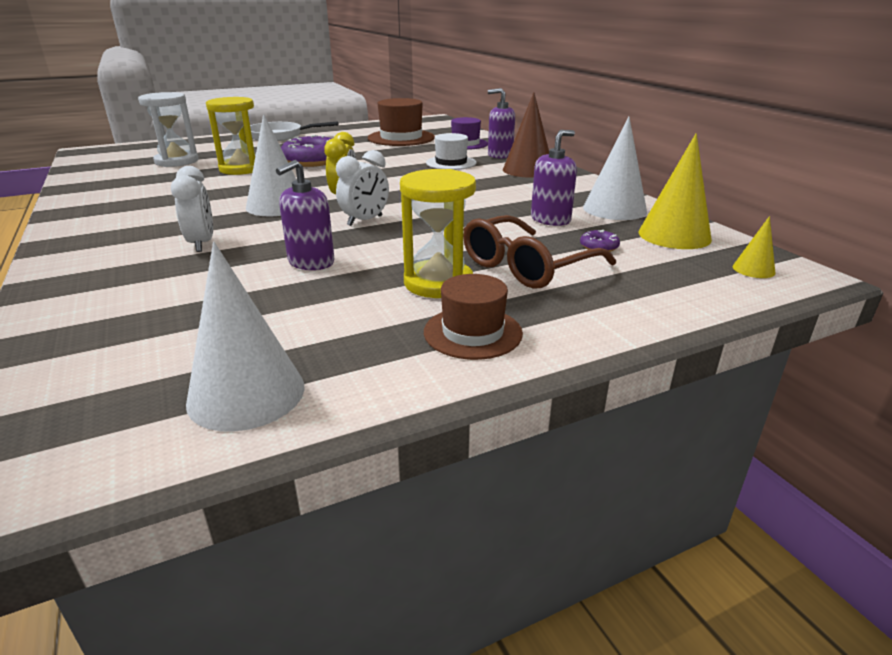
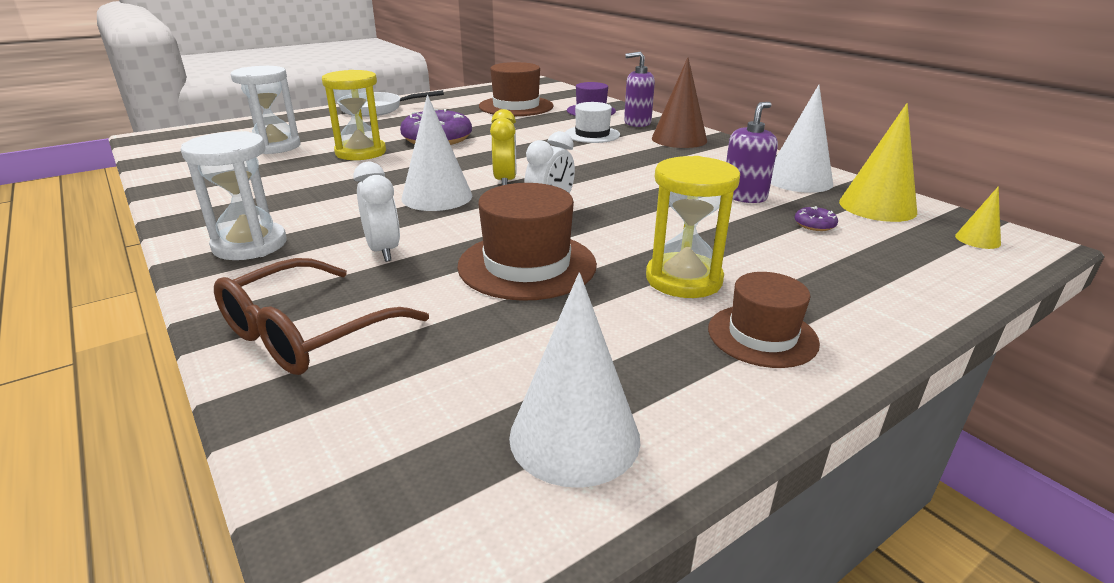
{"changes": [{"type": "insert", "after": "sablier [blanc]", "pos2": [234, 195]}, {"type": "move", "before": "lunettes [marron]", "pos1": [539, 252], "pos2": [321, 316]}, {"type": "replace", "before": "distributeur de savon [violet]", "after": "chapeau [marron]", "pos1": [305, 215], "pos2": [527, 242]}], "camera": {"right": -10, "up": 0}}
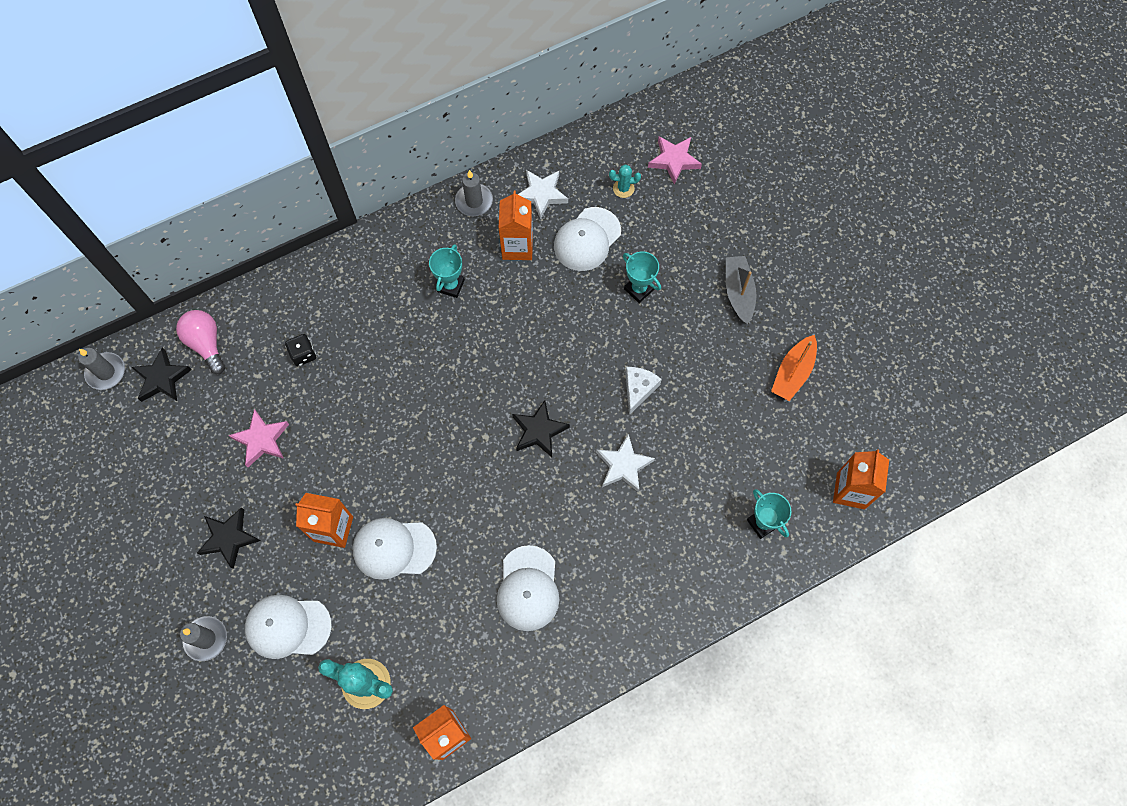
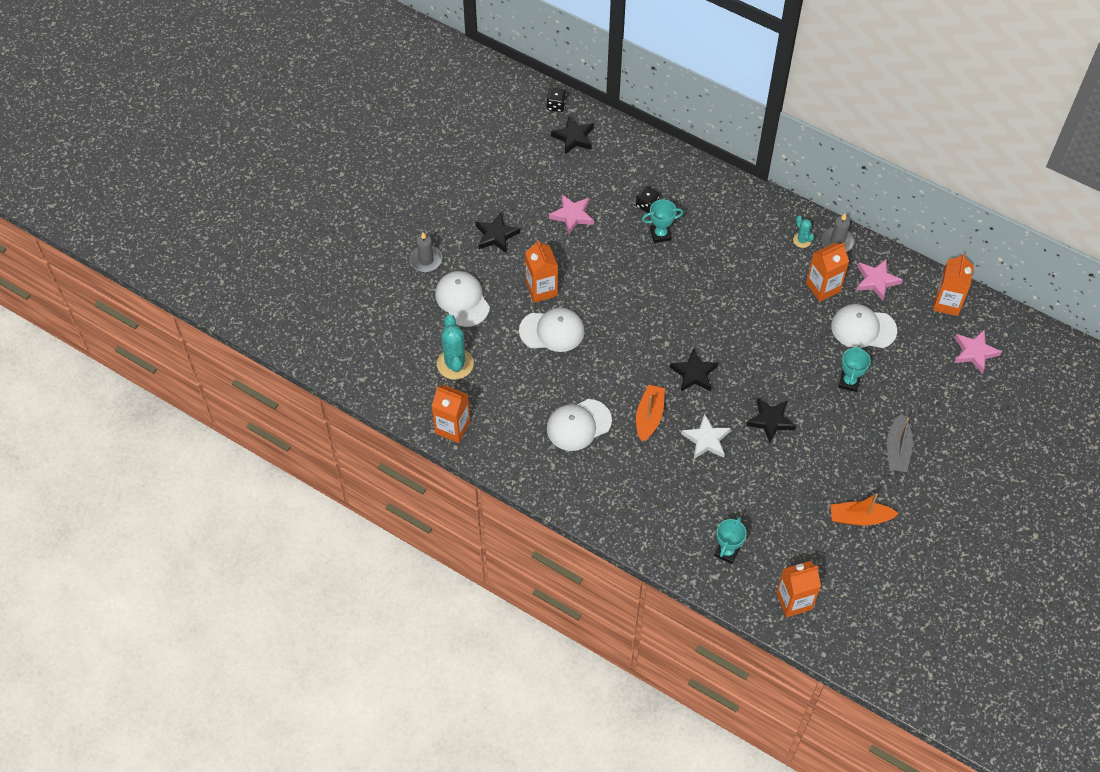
{"changes": [{"type": "rotate", "before": "casquette [blanc]", "pos1": [394, 549], "pos2": [552, 329], "turn": 120}, {"type": "replace", "before": "bougie [gris]", "after": "dé [noir]", "pos1": [101, 369], "pos2": [556, 100]}, {"type": "insert", "after": "bateau [orange]", "pos2": [650, 413]}, {"type": "move", "before": "trophée [turquoise]", "pos1": [447, 271], "pos2": [662, 221]}, {"type": "replace", "before": "fromage [blanc]", "after": "étoile [noir]", "pos1": [643, 391], "pos2": [771, 420]}, {"type": "move", "before": "cactus [turquoise]", "pos1": [625, 181], "pos2": [803, 232]}, {"type": "recolor", "before": "étoile [blanc]", "after": "étoile [rose]", "pos1": [543, 195], "pos2": [879, 279]}, {"type": "rotate", "before": "bateau [gris]", "pos1": [741, 290], "pos2": [900, 443], "turn": 135}, {"type": "insert", "after": "brique de lait [orange]", "pos2": [953, 284]}, {"type": "delete", "before": "ampoule [rose]", "pos1": [200, 342]}], "camera": {"right": 60, "up": -10}}
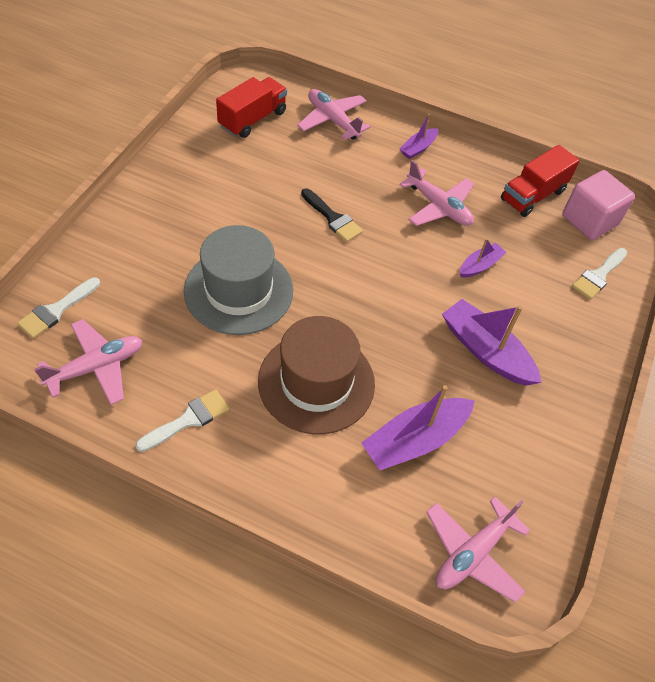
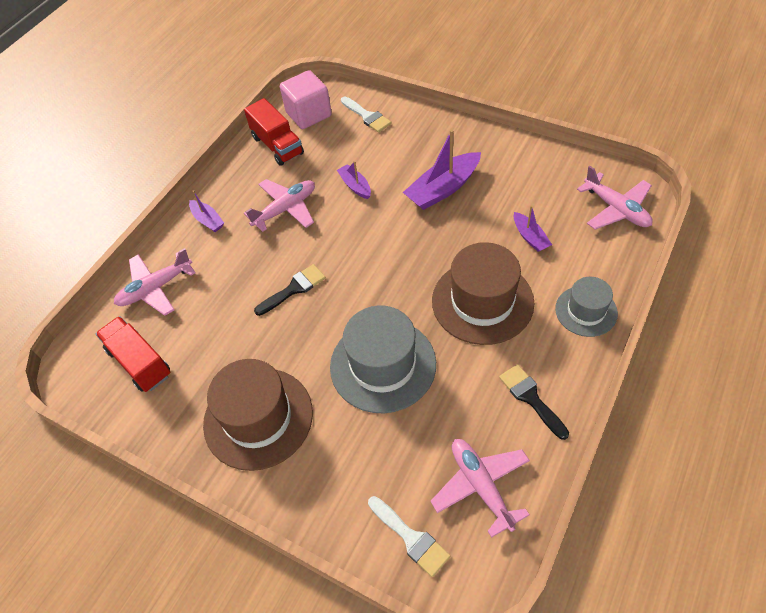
{"changes": [{"type": "insert", "after": "chapeau [marron]", "pos2": [258, 415]}, {"type": "recolor", "before": "pinceau [blanc]", "after": "pinceau [noir]", "pos1": [182, 420], "pos2": [534, 402]}, {"type": "resize", "before": "bateau [violet]", "pos1": [418, 427], "pos2": [533, 228], "scale": 0.55}, {"type": "insert", "after": "chapeau [gris]", "pos2": [586, 307]}], "camera": {"right": -75, "up": 0}}
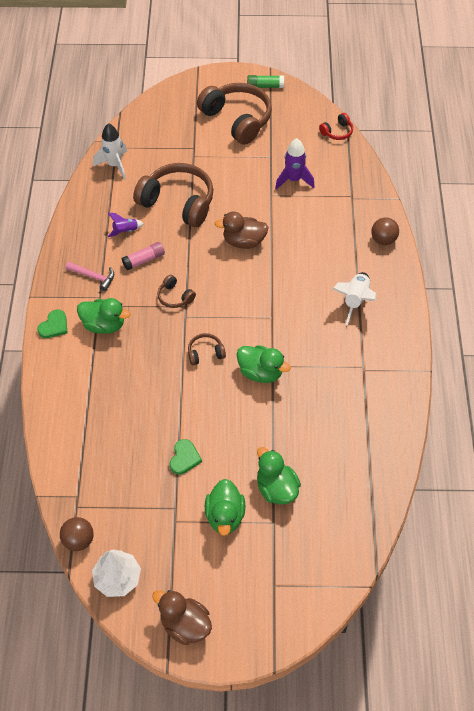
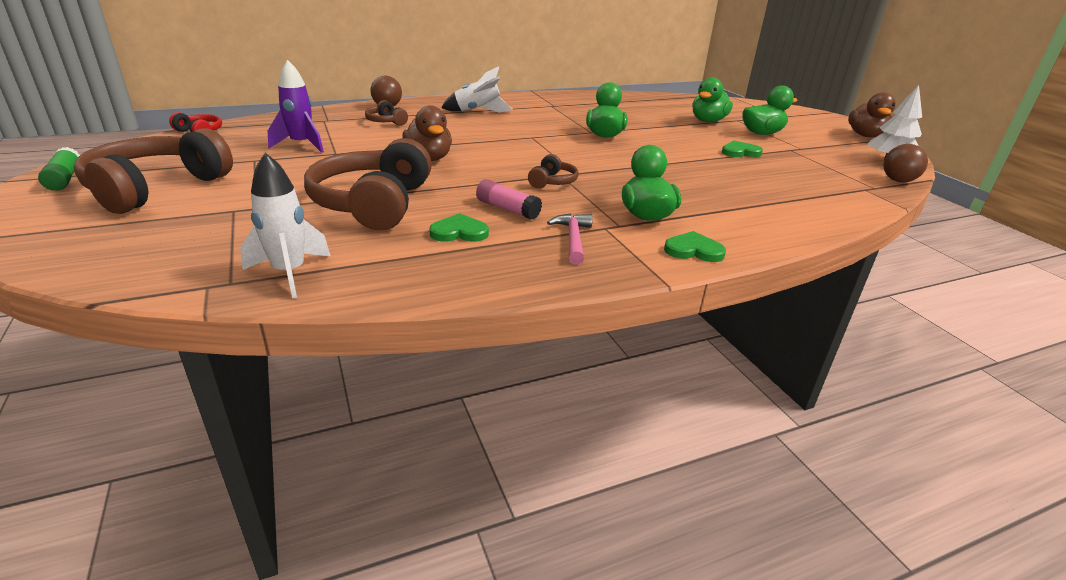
{"changes": [{"type": "move", "before": "casque audio [marron]", "pos1": [207, 349], "pos2": [386, 113]}, {"type": "replace", "before": "fusée [violet]", "after": "cœur [vert]", "pos1": [125, 225], "pos2": [459, 227]}], "camera": {"right": -115, "up": -25}}
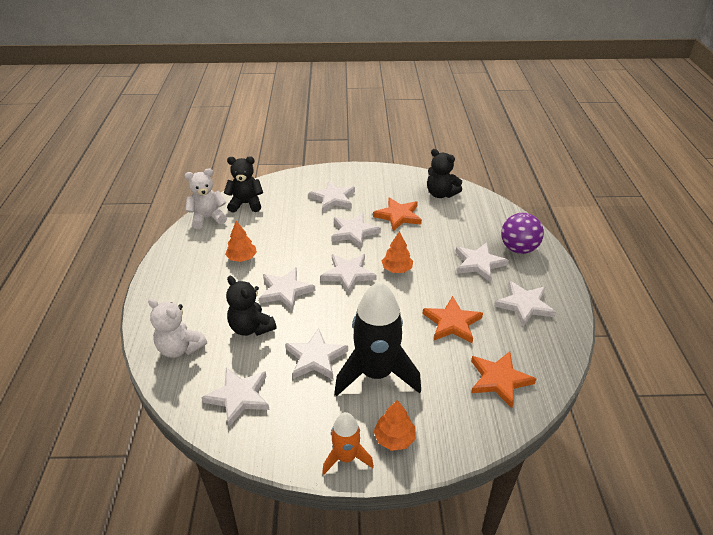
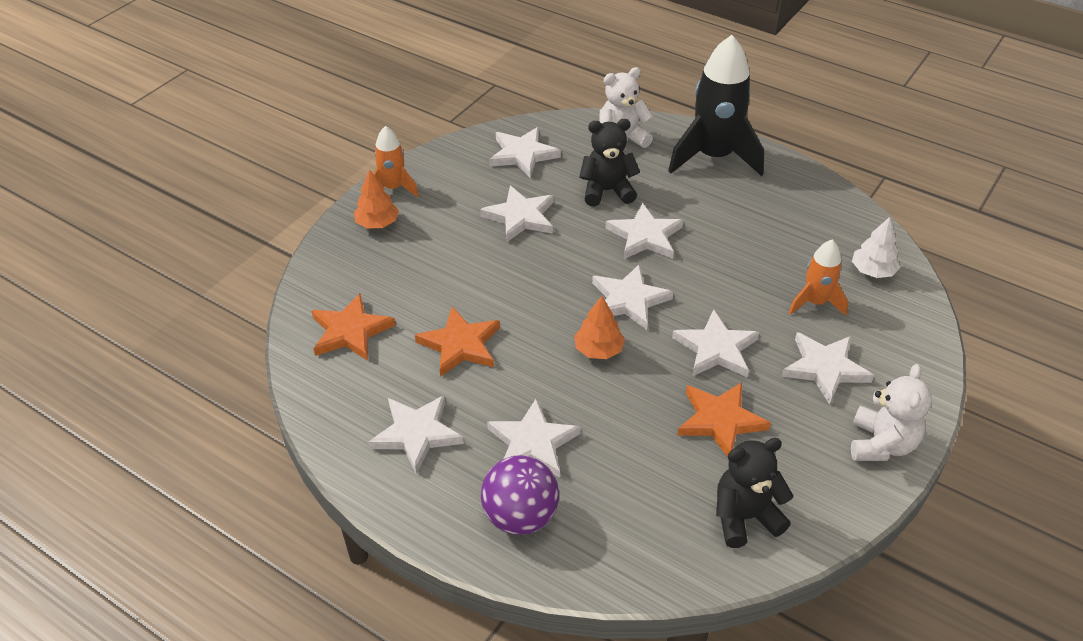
{"changes": [{"type": "move", "before": "fusée [noir]", "pos1": [377, 339], "pos2": [716, 105]}, {"type": "insert", "after": "fusée [orange]", "pos2": [818, 278]}, {"type": "move", "before": "ours en peluche [blanc]", "pos1": [205, 198], "pos2": [891, 412]}, {"type": "replace", "before": "ours en peluche [noir]", "after": "arbre [blanc]", "pos1": [243, 184], "pos2": [876, 247]}, {"type": "delete", "before": "arbre [orange]", "pos1": [241, 241]}], "camera": {"right": 125, "up": 5}}
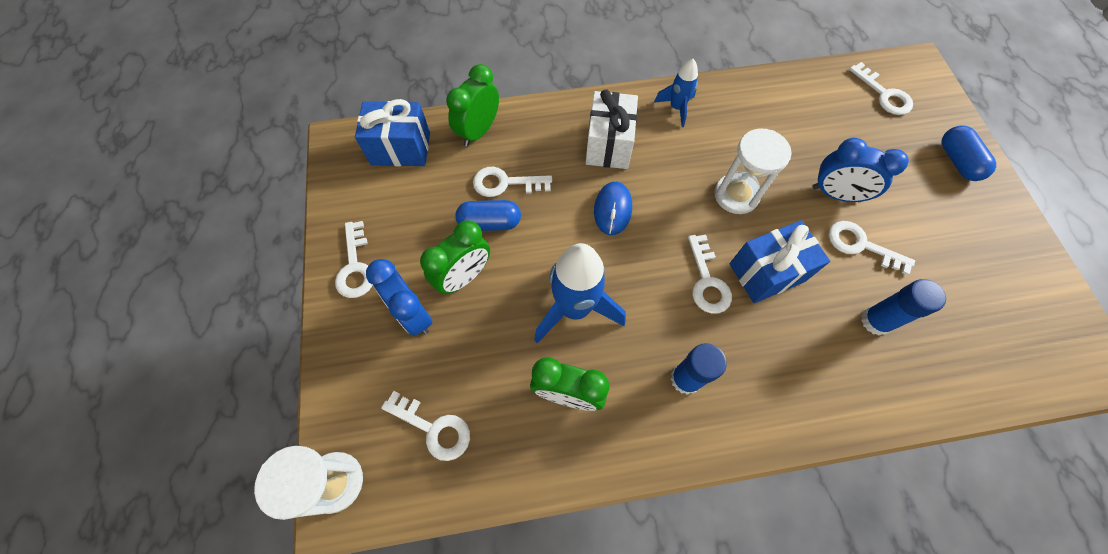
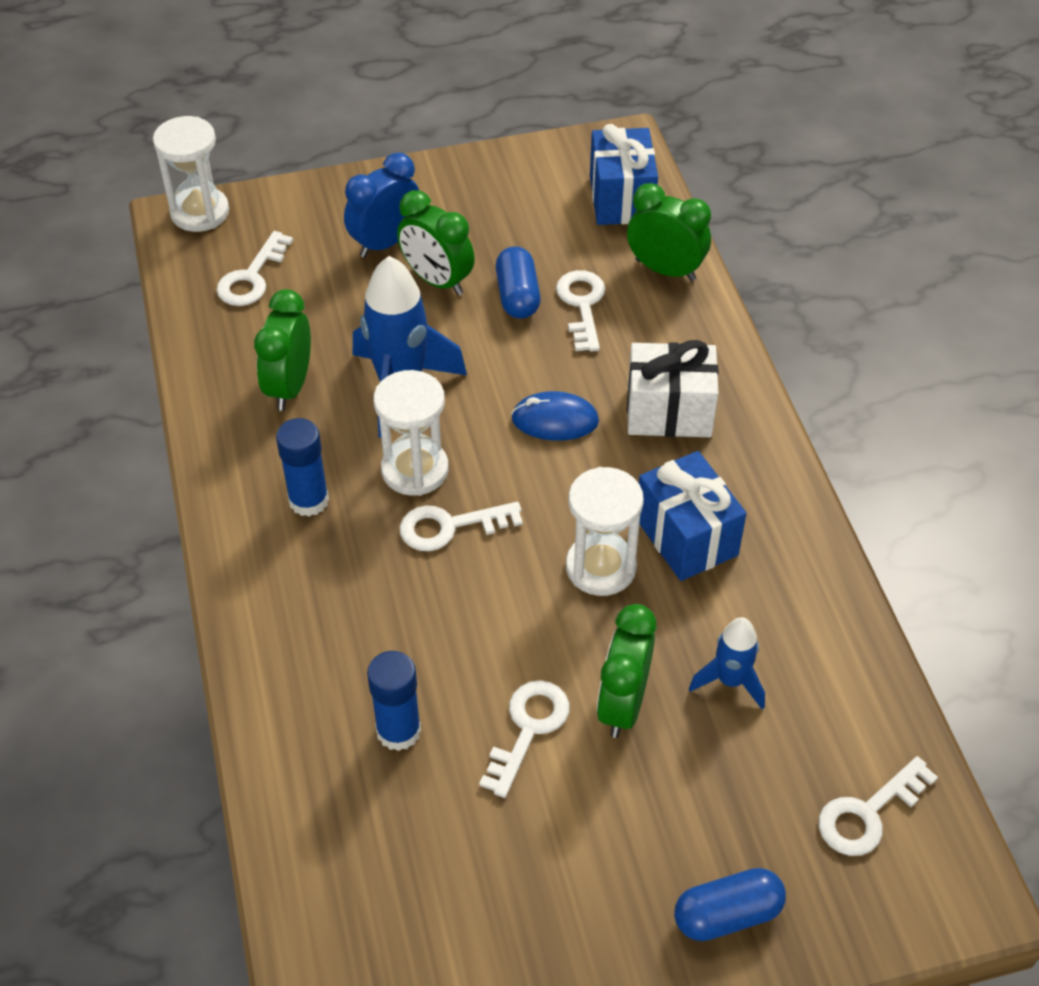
{"changes": [{"type": "insert", "after": "sablier [blanc]", "pos2": [411, 433]}, {"type": "recolor", "before": "réveil [bleu]", "after": "réveil [vert]", "pos1": [861, 170], "pos2": [626, 671]}, {"type": "move", "before": "cadeau [bleu]", "pos1": [780, 261], "pos2": [693, 516]}, {"type": "move", "before": "fusée [bleu]", "pos1": [676, 93], "pos2": [727, 663]}, {"type": "delete", "before": "clé [blanc]", "pos1": [354, 259]}], "camera": {"right": 85, "up": -15}}
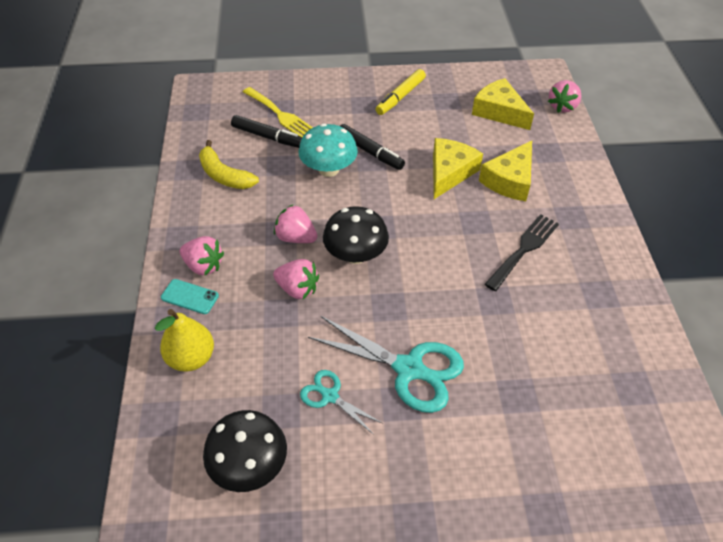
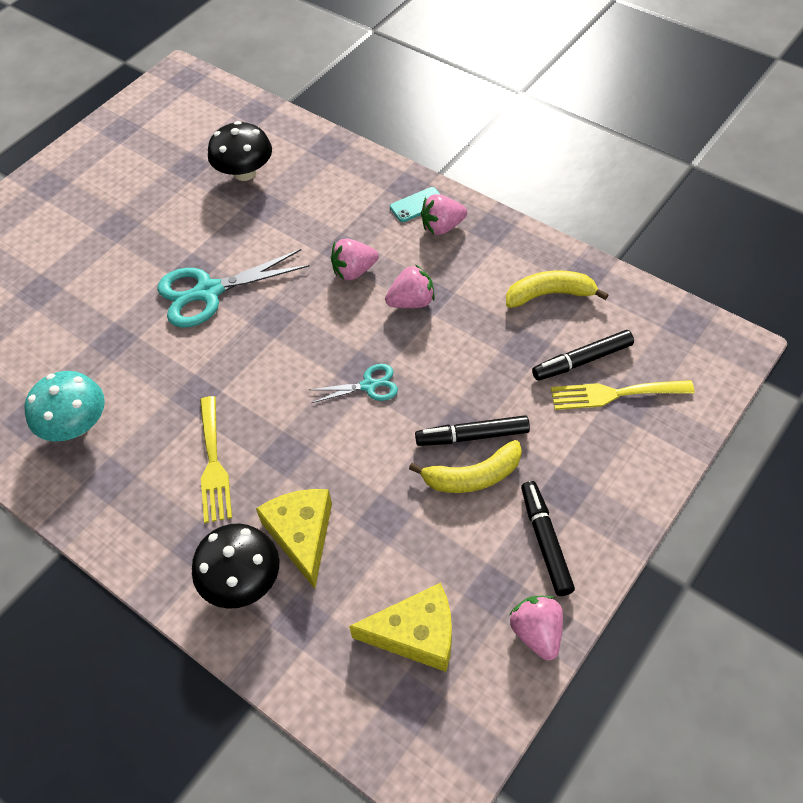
{"changes": [{"type": "move", "before": "champignon [turquoise]", "pos1": [328, 150], "pos2": [64, 406]}, {"type": "move", "before": "champignon [noir]", "pos1": [356, 235], "pos2": [236, 566]}, {"type": "recolor", "before": "fourchette [noir]", "after": "fourchette [jaune]", "pos1": [522, 252], "pos2": [216, 459]}, {"type": "move", "before": "ciseaux [turquoise]", "pos1": [341, 402], "pos2": [353, 383]}, {"type": "insert", "after": "banane [jaune]", "pos2": [465, 466]}, {"type": "move", "before": "fraise [rose]", "pos1": [564, 96], "pos2": [536, 628]}, {"type": "recolor", "before": "feutre [jaune]", "after": "feutre [noir]", "pos1": [401, 92], "pos2": [548, 538]}, {"type": "delete", "before": "poire [jaune]", "pos1": [184, 340]}, {"type": "delete", "before": "fromage [jaune]", "pos1": [458, 168]}], "camera": {"right": 135, "up": 5}}
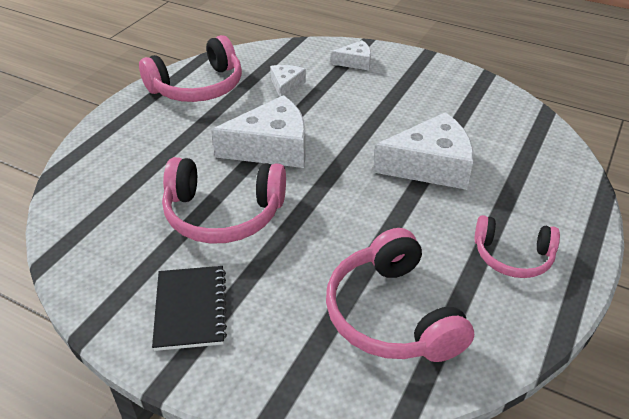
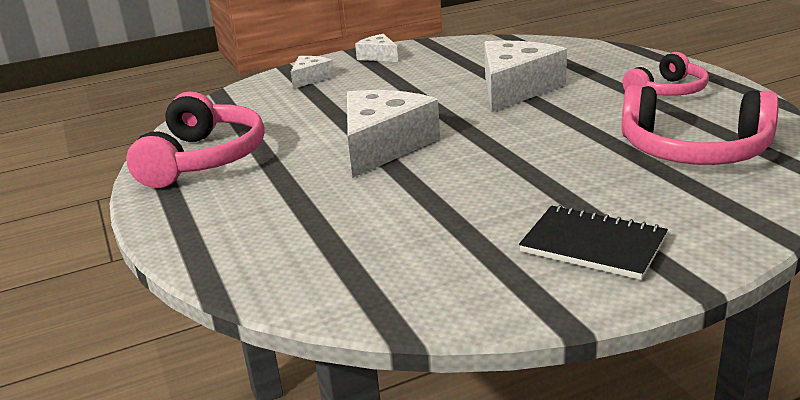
{"changes": [{"type": "move", "before": "fromage [blanc]", "pos1": [288, 81], "pos2": [376, 48]}, {"type": "delete", "before": "casque audio [rose]", "pos1": [224, 200]}], "camera": {"right": -50, "up": -15}}
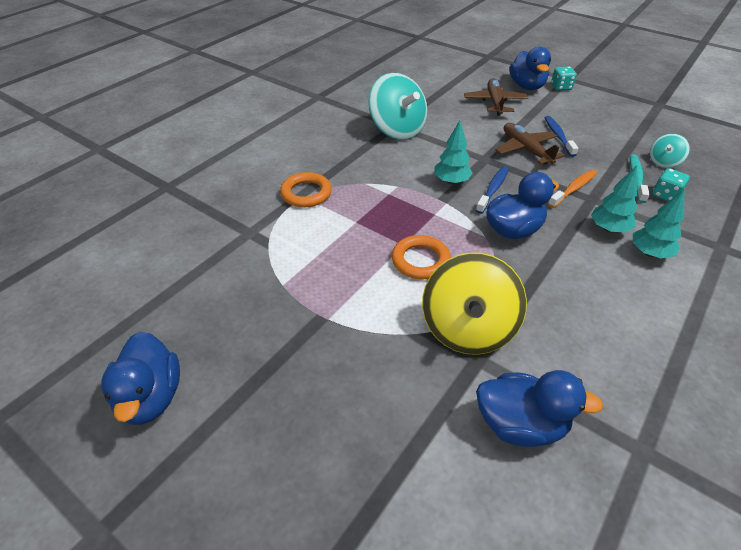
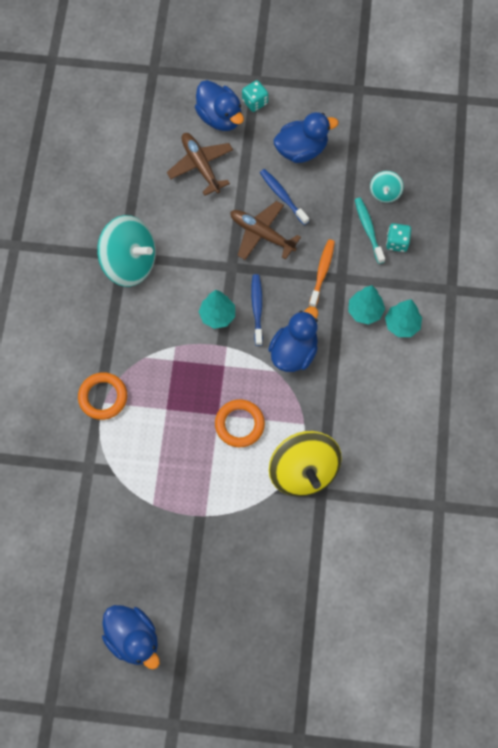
{"changes": [{"type": "move", "before": "canard [bleu]", "pos1": [539, 408], "pos2": [306, 137]}], "camera": {"right": -30, "up": 25}}
